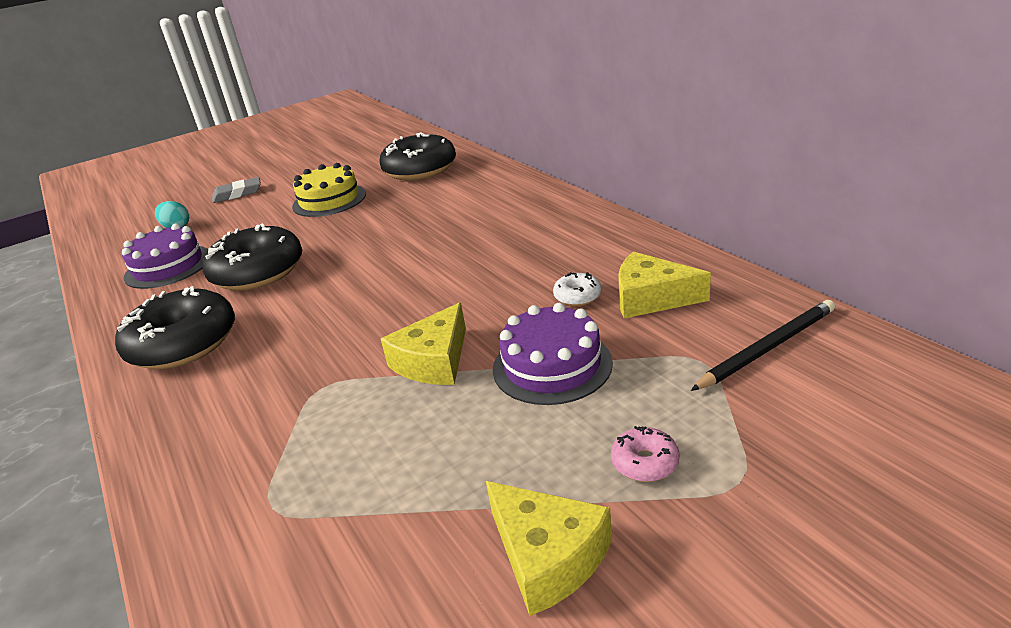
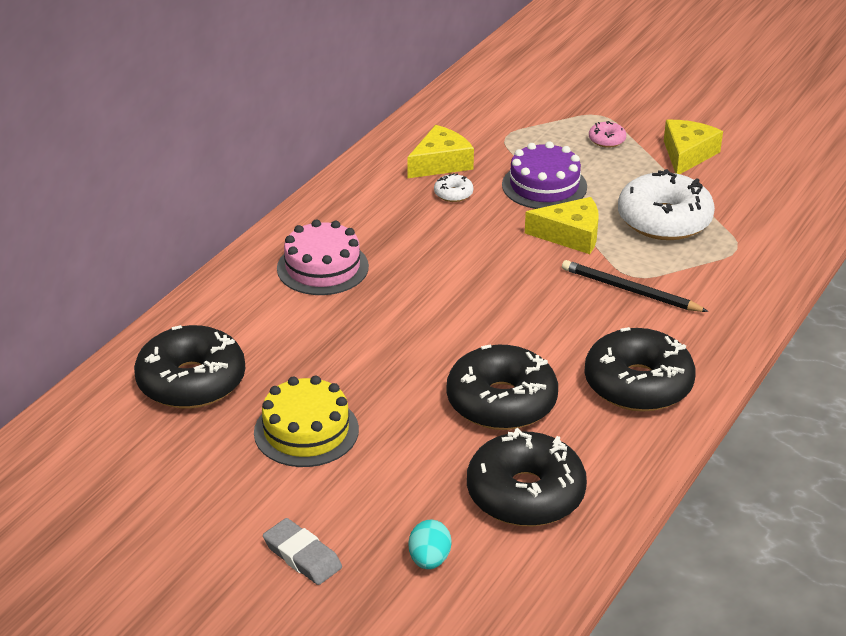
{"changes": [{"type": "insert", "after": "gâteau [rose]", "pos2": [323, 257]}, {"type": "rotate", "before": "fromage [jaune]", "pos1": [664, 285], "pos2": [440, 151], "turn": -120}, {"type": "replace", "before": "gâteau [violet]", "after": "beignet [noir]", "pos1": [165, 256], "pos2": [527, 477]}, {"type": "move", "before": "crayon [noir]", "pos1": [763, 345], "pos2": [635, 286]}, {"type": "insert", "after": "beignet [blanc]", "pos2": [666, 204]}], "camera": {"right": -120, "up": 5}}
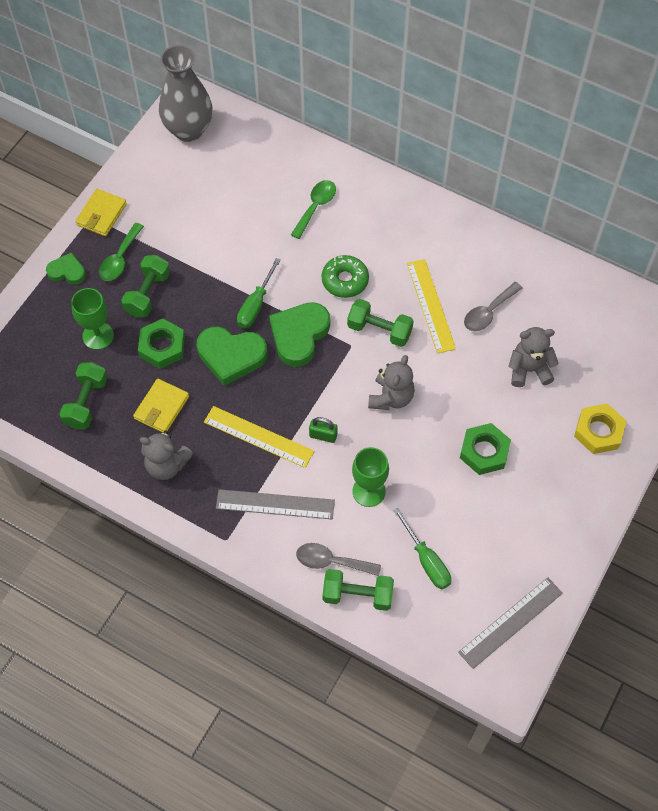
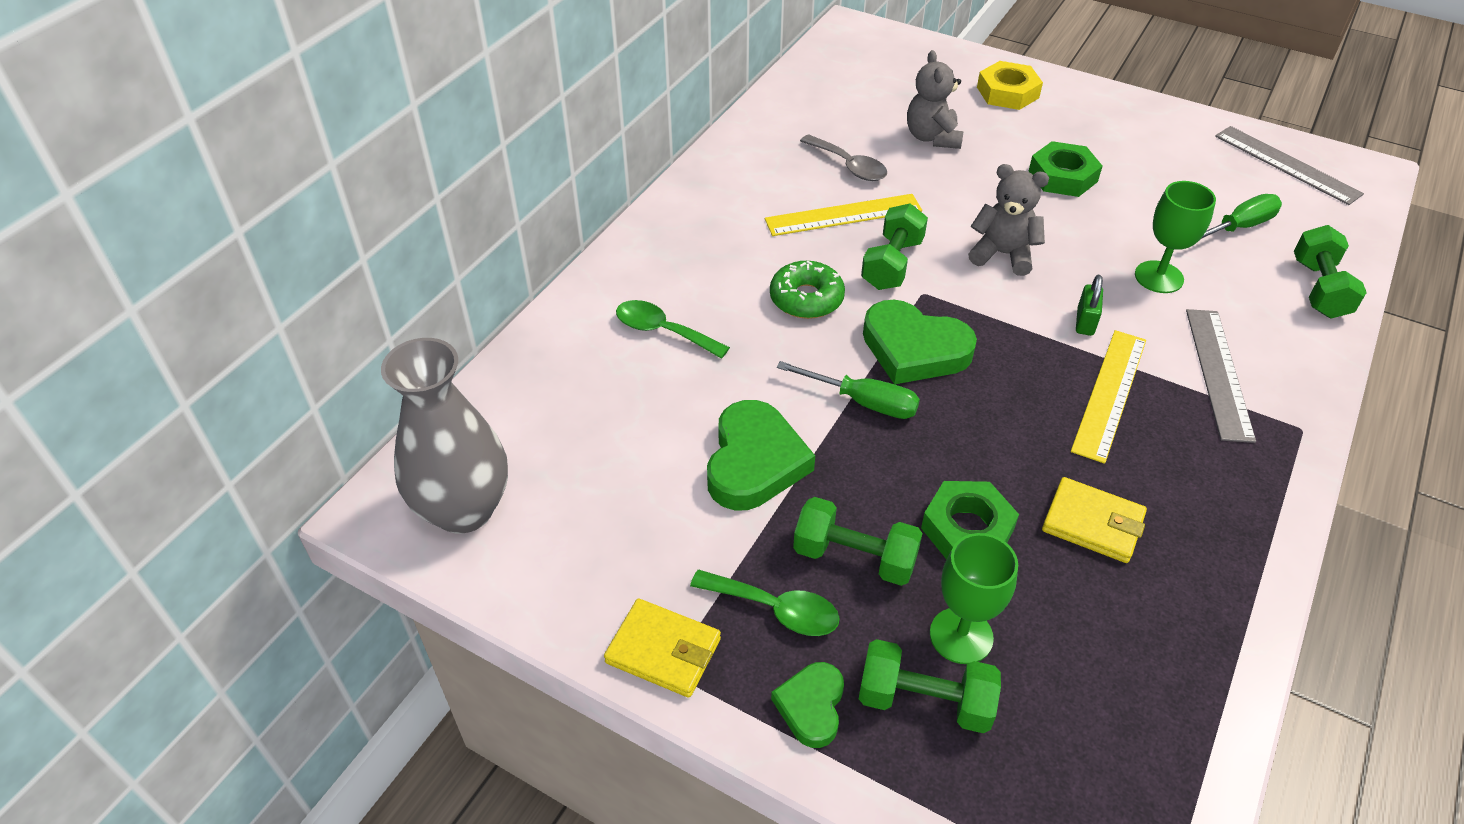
{"changes": [{"type": "move", "before": "cœur [vert]", "pos1": [232, 356], "pos2": [761, 455]}, {"type": "move", "before": "haltère [vert]", "pos1": [84, 395], "pos2": [930, 686]}, {"type": "delete", "before": "ours en peluche [gris]", "pos1": [166, 455]}, {"type": "delete", "before": "cuillère [gris]", "pos1": [338, 559]}], "camera": {"right": -90, "up": -15}}
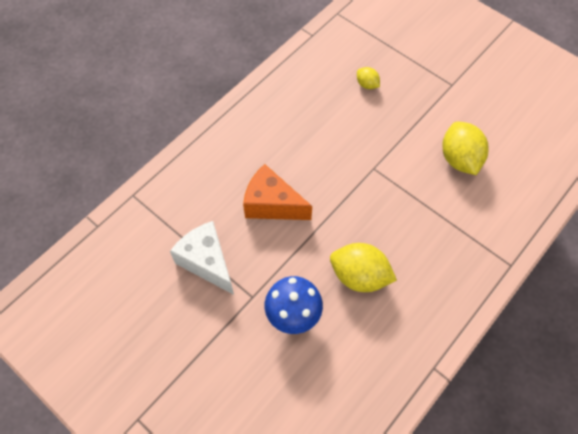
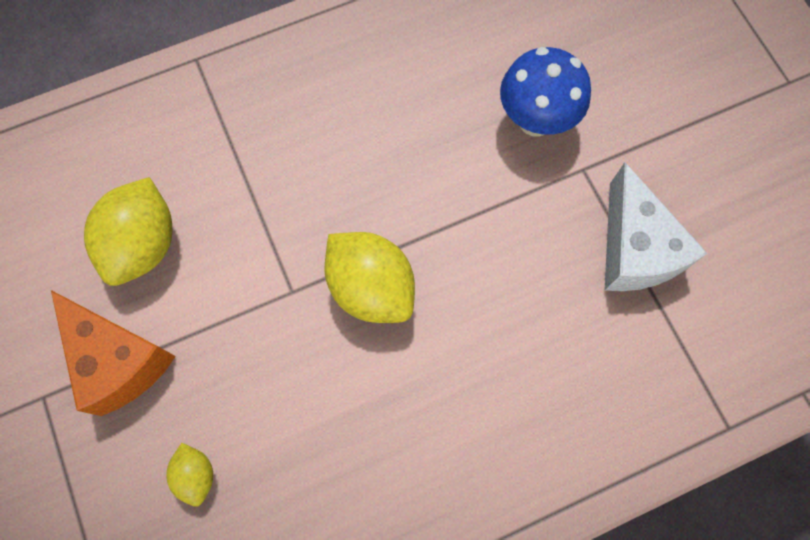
{"changes": [{"type": "move", "before": "fromage [orange]", "pos1": [277, 192], "pos2": [113, 353]}, {"type": "move", "before": "citron [jaune]", "pos1": [363, 267], "pos2": [369, 277]}], "camera": {"right": -155, "up": 10}}
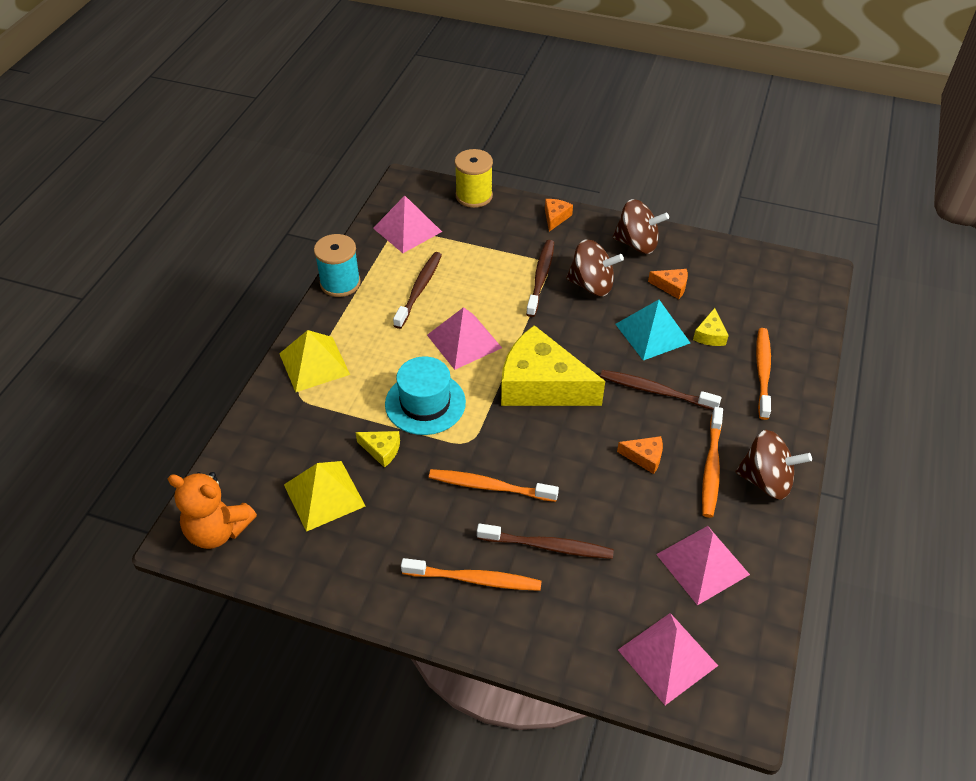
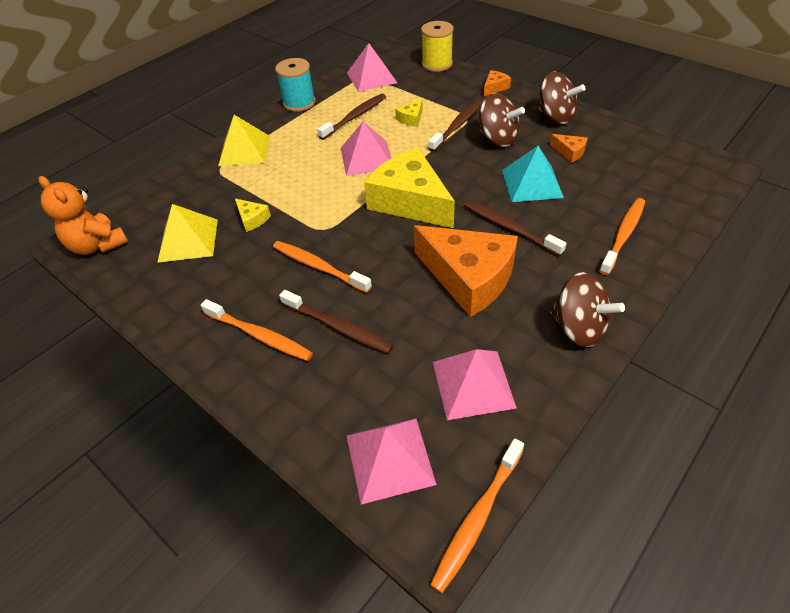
{"changes": [{"type": "move", "before": "fromage [jaune]", "pos1": [711, 327], "pos2": [409, 112]}, {"type": "resize", "before": "fromage [orange]", "pos1": [640, 455], "pos2": [466, 271], "scale": 2.42}, {"type": "move", "before": "brosse à dents [orange]", "pos1": [712, 462], "pos2": [477, 515]}, {"type": "delete", "before": "chapeau [turquoise]", "pos1": [425, 395]}], "camera": {"right": 25, "up": 0}}
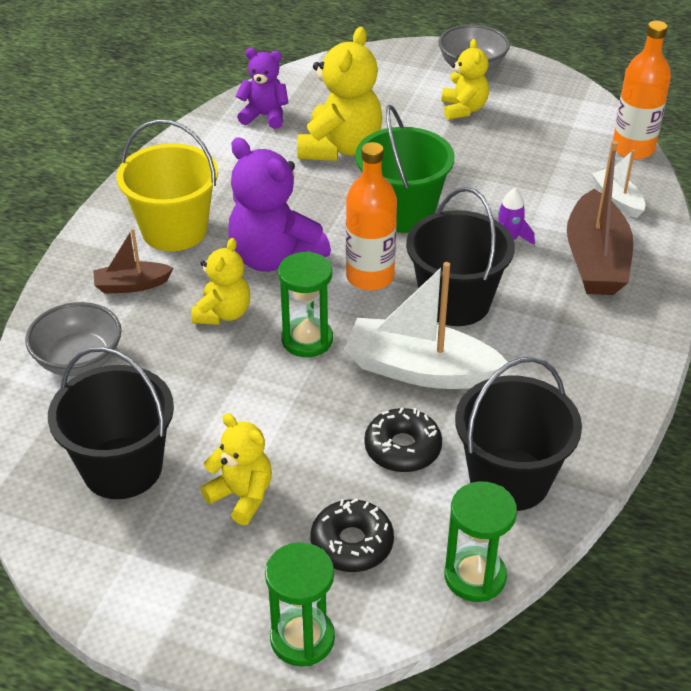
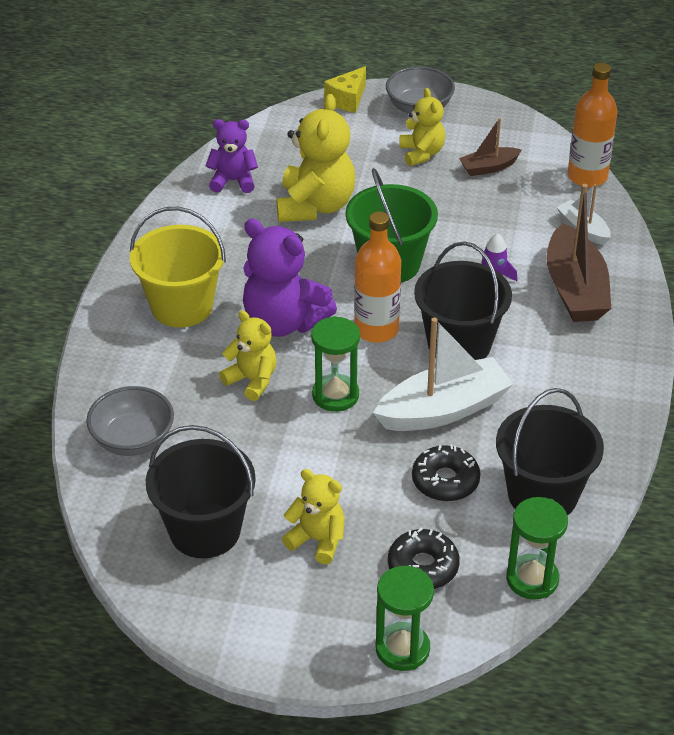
{"changes": [{"type": "rotate", "before": "ours en peluche [jaune]", "pos1": [220, 281], "pos2": [248, 356], "turn": -60}, {"type": "insert", "after": "fromage [jaune]", "pos2": [345, 89]}, {"type": "rotate", "before": "bateau [blanc]", "pos1": [426, 325], "pos2": [443, 374], "turn": 150}, {"type": "move", "before": "bateau [marron]", "pos1": [133, 261], "pos2": [490, 147]}], "camera": {"right": -10, "up": 0}}
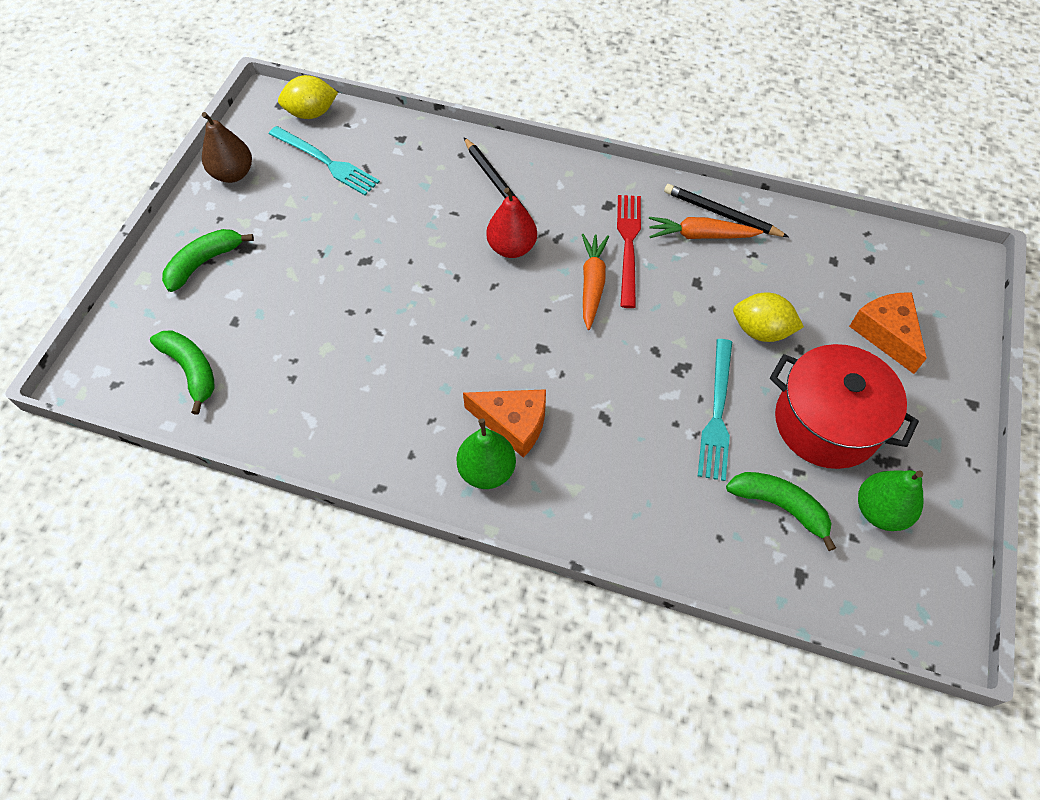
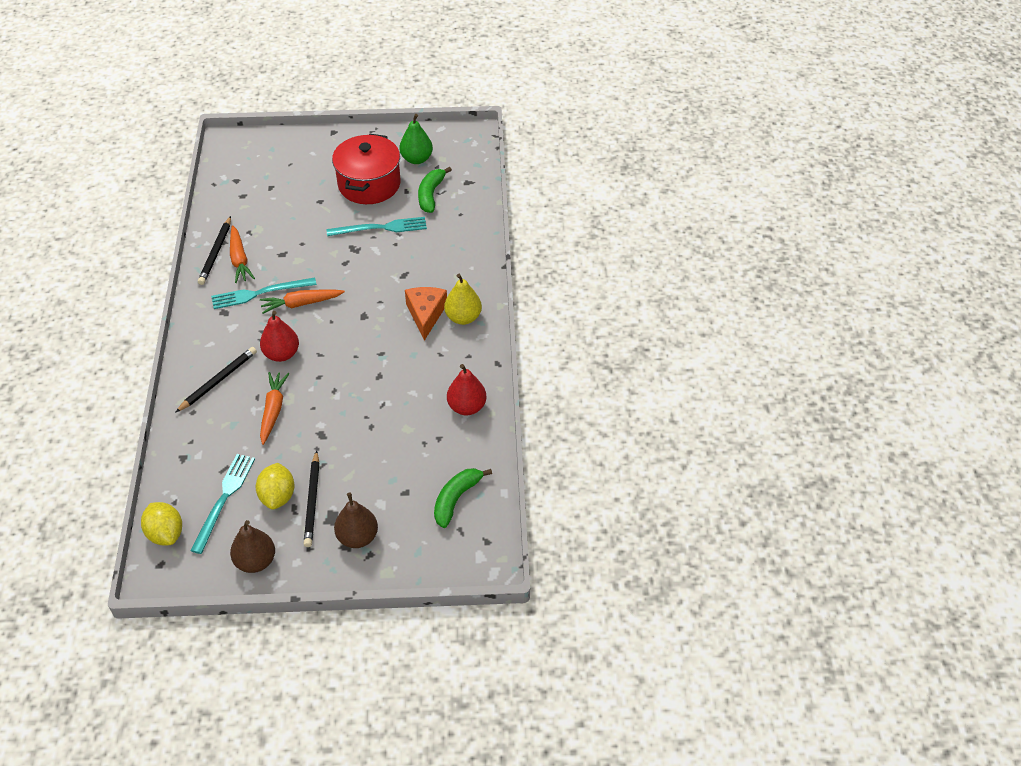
{"changes": [{"type": "recolor", "before": "fourchette [rouge]", "after": "fourchette [turquoise]", "pos1": [629, 251], "pos2": [264, 293]}, {"type": "move", "before": "citron [jaune]", "pos1": [768, 317], "pos2": [275, 486]}, {"type": "insert", "after": "carotte [orange]", "pos2": [275, 408]}, {"type": "insert", "after": "crayon [noir]", "pos2": [311, 498]}, {"type": "replace", "before": "banane [vert]", "after": "poire [marron]", "pos1": [208, 260], "pos2": [356, 520]}, {"type": "recolor", "before": "poire [vert]", "after": "poire [jaune]", "pos1": [486, 454], "pos2": [463, 299]}, {"type": "insert", "after": "poire [rouge]", "pos2": [467, 389]}, {"type": "delete", "before": "fromage [orange]", "pos1": [888, 333]}], "camera": {"right": -110, "up": -10}}
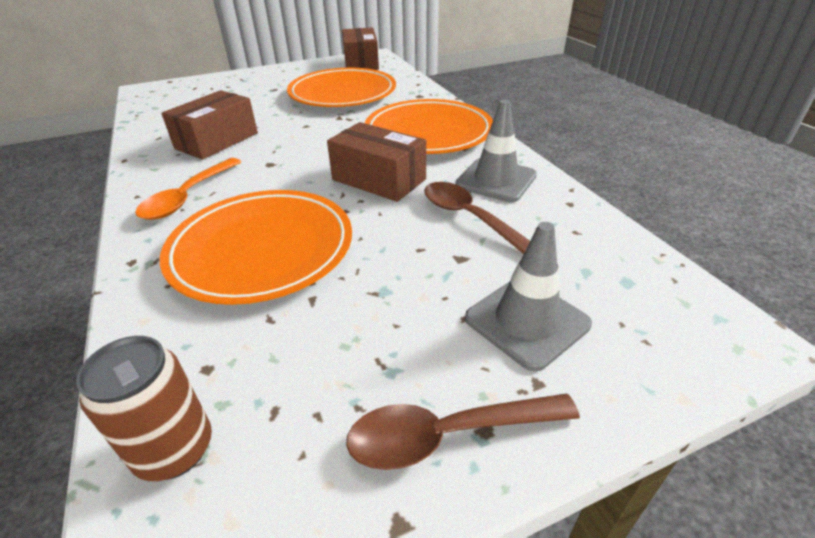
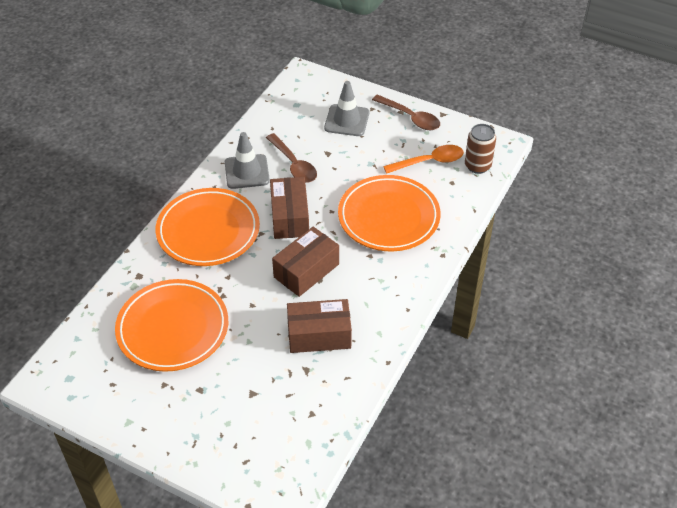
{"changes": [{"type": "rotate", "before": "cuillère [marron]", "pos1": [477, 218], "pos2": [291, 158], "turn": -45}, {"type": "move", "before": "boîte [marron]", "pos1": [360, 49], "pos2": [305, 262]}, {"type": "move", "before": "cuillère [orange]", "pos1": [188, 189], "pos2": [423, 159]}], "camera": {"right": -130, "up": 10}}
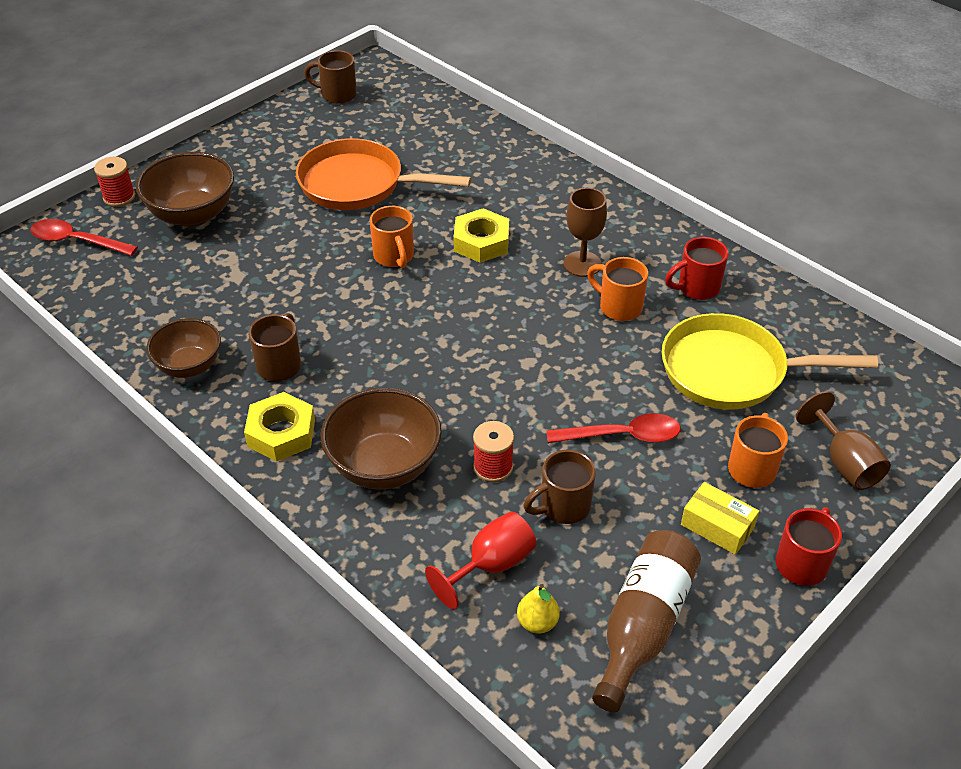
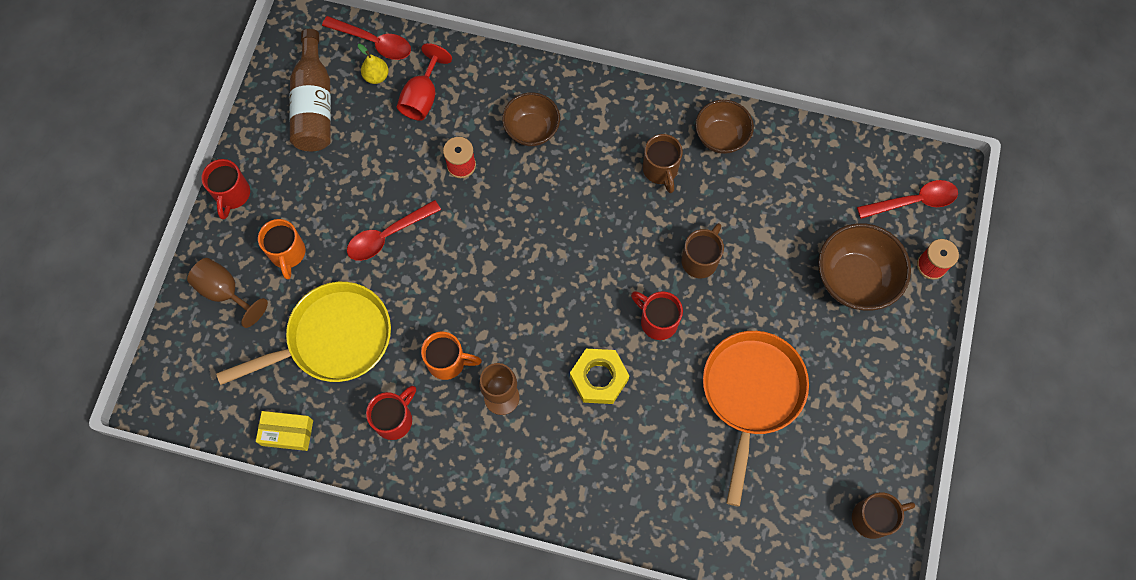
{"changes": [{"type": "move", "before": "boîte [jaune]", "pos1": [720, 518], "pos2": [284, 431]}, {"type": "insert", "after": "cuillère [rouge]", "pos2": [366, 38]}, {"type": "resize", "before": "bol [marron]", "pos1": [381, 439], "pos2": [531, 119], "scale": 0.67}, {"type": "recolor", "before": "tasse [orange]", "after": "tasse [rouge]", "pos1": [392, 237], "pos2": [657, 315]}, {"type": "move", "before": "tasse [marron]", "pos1": [559, 487], "pos2": [702, 250]}, {"type": "rotate", "before": "poêle [orange]", "pos1": [383, 174], "pos2": [756, 418], "turn": -60}, {"type": "delete", "before": "écrou [jaune]", "pos1": [279, 427]}], "camera": {"right": 150, "up": 25}}
